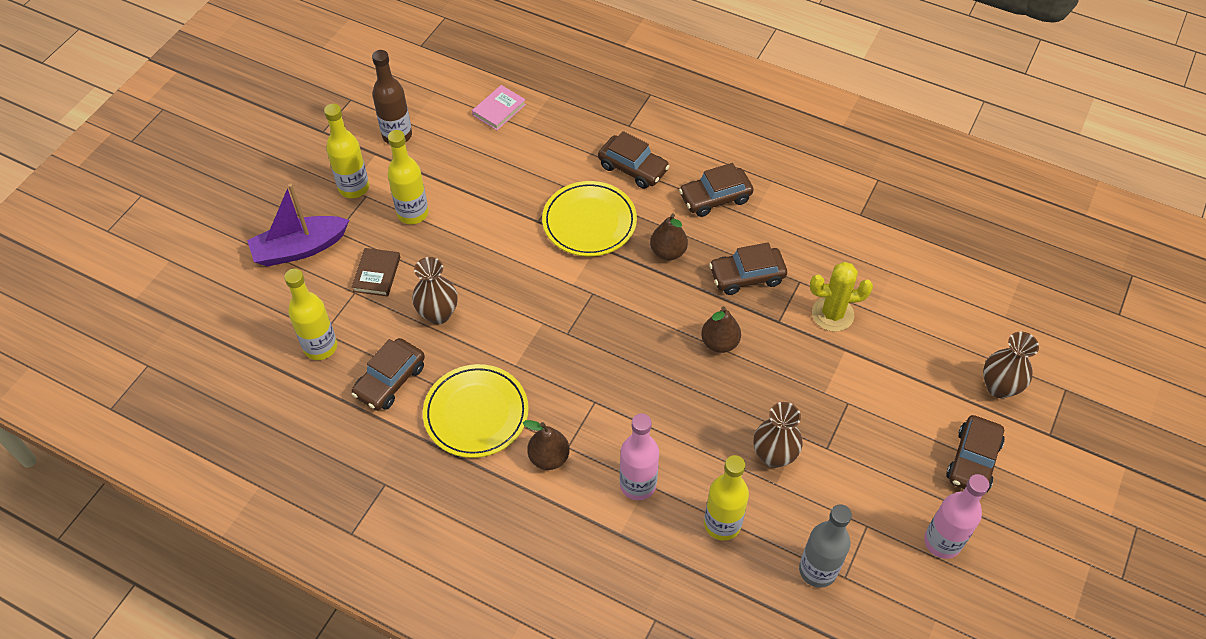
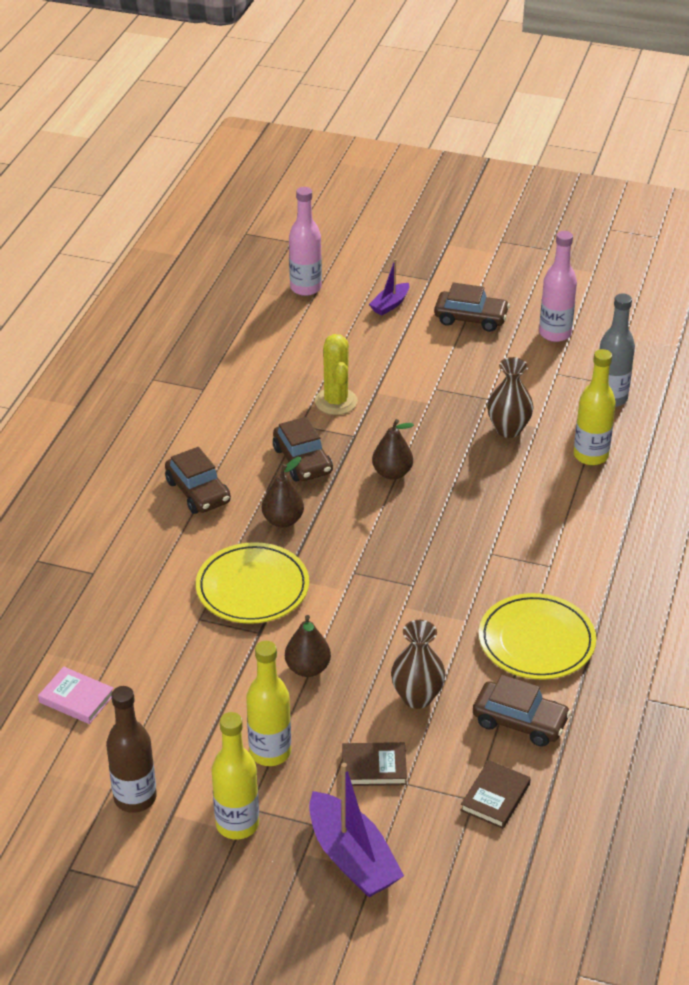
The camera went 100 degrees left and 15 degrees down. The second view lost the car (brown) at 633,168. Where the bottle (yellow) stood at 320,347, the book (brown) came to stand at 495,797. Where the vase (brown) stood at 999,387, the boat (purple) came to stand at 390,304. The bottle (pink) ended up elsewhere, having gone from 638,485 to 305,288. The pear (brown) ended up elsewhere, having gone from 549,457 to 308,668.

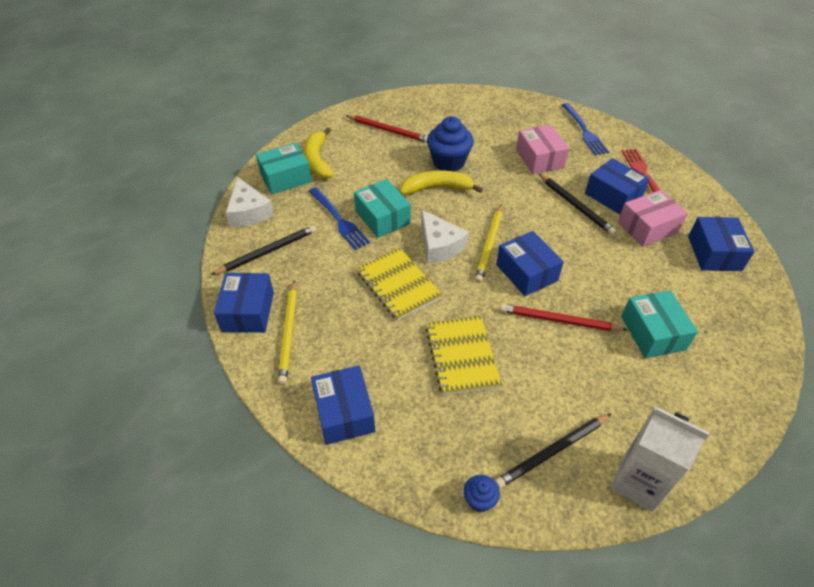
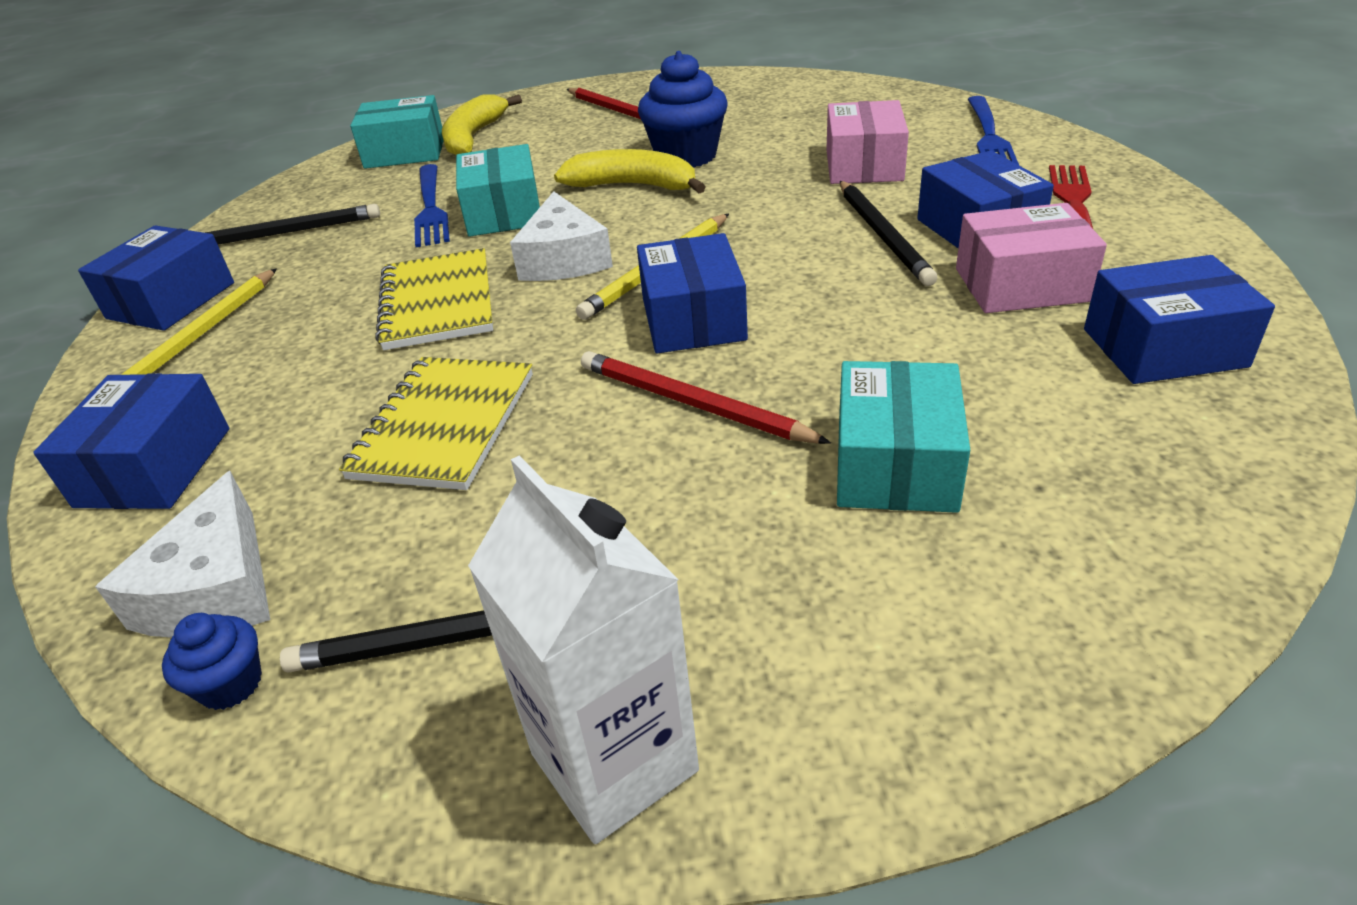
The camera went 25 degrees right and 10 degrees down. The cheese (white) ended up elsewhere, having gone from 249,212 to 215,589. The box (blue) at 714,253 ended up facing another way, 60 degrees clockwise from before.

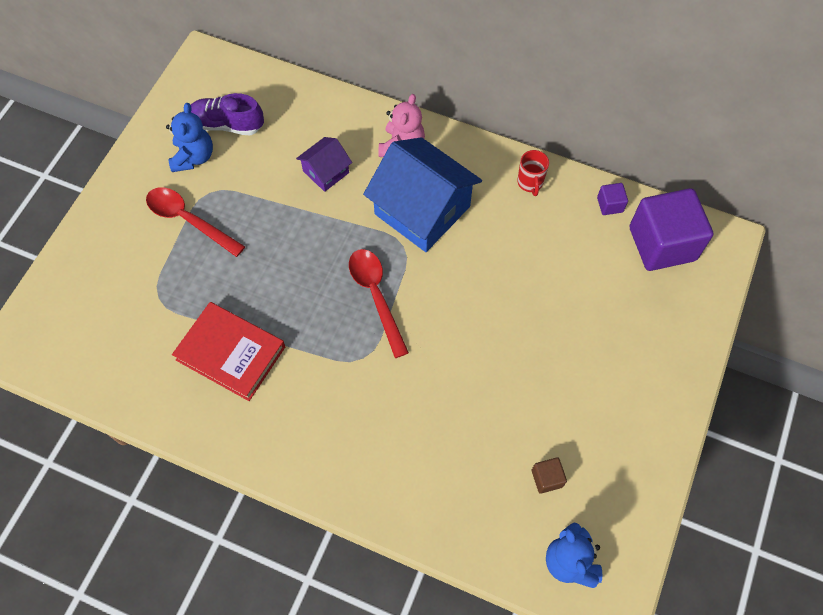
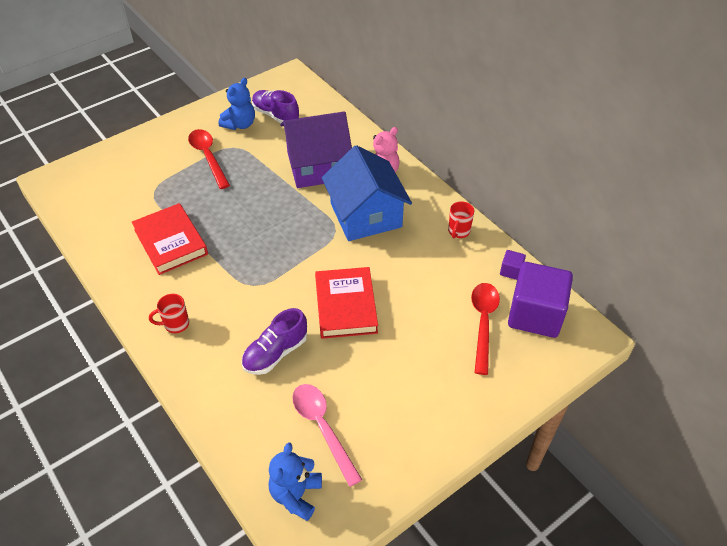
The camera went 30 degrees right and 15 degrees down. The size of the house (purple) at 326,172 changed by a factor of 2.03. The spoon (red) ended up elsewhere, having gone from 376,296 to 483,323. Where the cube (brown) stood at 547,478, the spoon (pink) came to stand at 322,428. The second view gained the book (red) at 346,306. The second view gained the mug (red) at 175,324. The second view gained the shoe (purple) at 275,353.

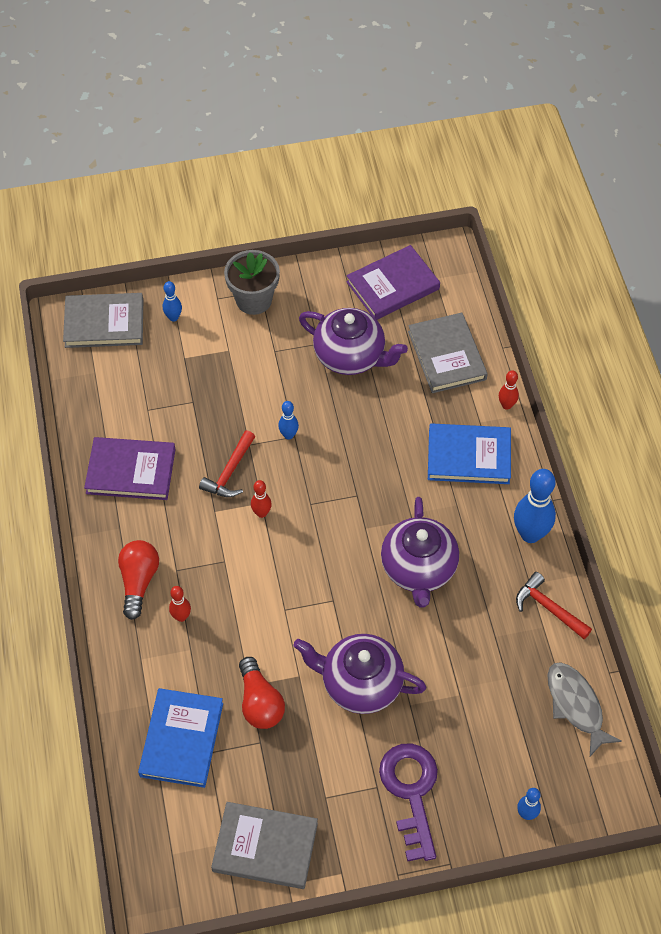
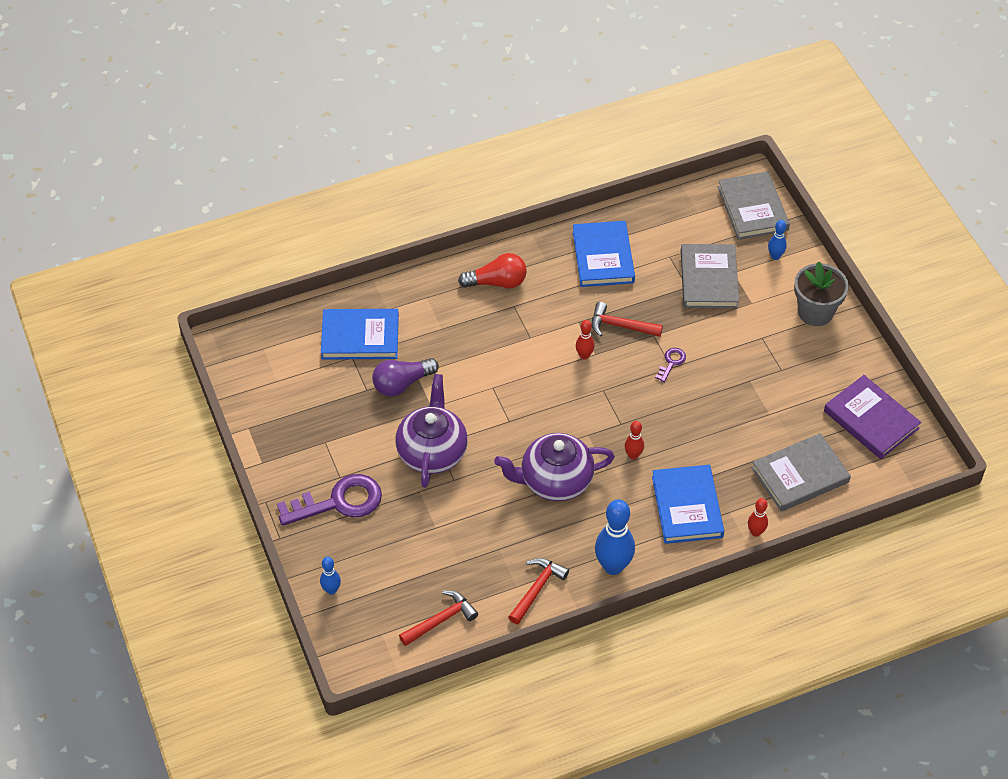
The camera went 80 degrees right and 5 degrees down. The second view lost the teapot (purple) at 351,356. Where the bowling pin (blue) stood at 288,435, the key (purple) came to stand at 671,362. What was the book (purple) at 131,471 turned into the book (blue) at 603,257. The bowling pin (red) ended up elsewhere, having gone from 181,617 to 633,455. What was the light bulb (red) at 260,702 turned into the light bulb (purple) at 402,384. Where the fish (grey) stood at 576,706, the hammer (red) came to stand at 441,620. The book (grey) ended up elsewhere, having gone from 265,847 to 709,279.

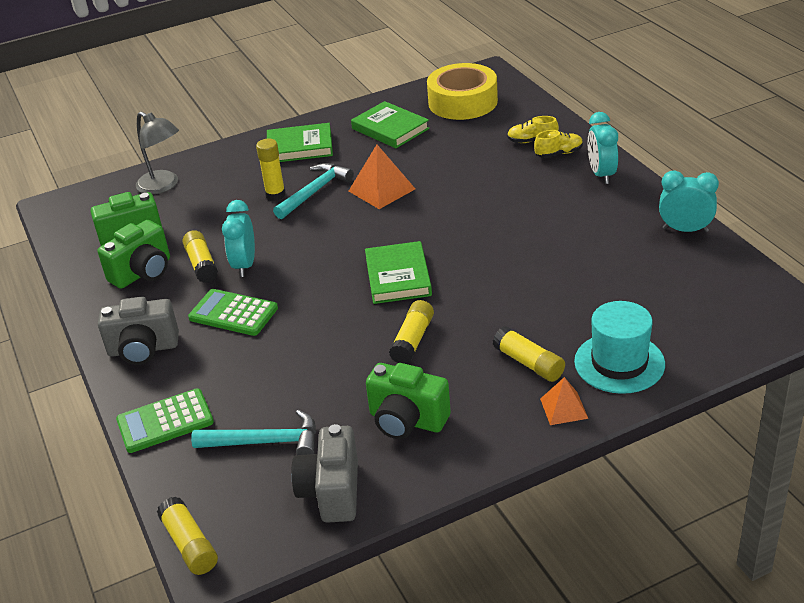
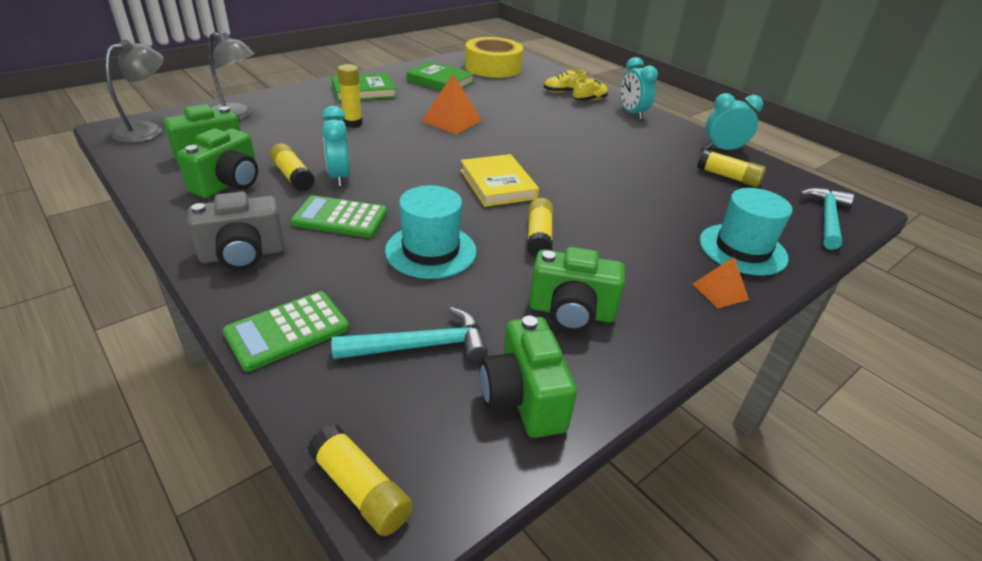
The camera went 20 degrees left and 0 degrees up. The hammer (turquoise) ended up elsewhere, having gone from 314,192 to 826,218. What was the book (green) at 398,276 turned into the book (yellow) at 498,184. The glue stick (yellow) ended up elsewhere, having gone from 528,363 to 727,177. What was the camera (grey) at 332,492 turned into the camera (green) at 523,398. The second view gained the lamp (grey) at 147,130. The second view gained the hat (turquoise) at 431,251.

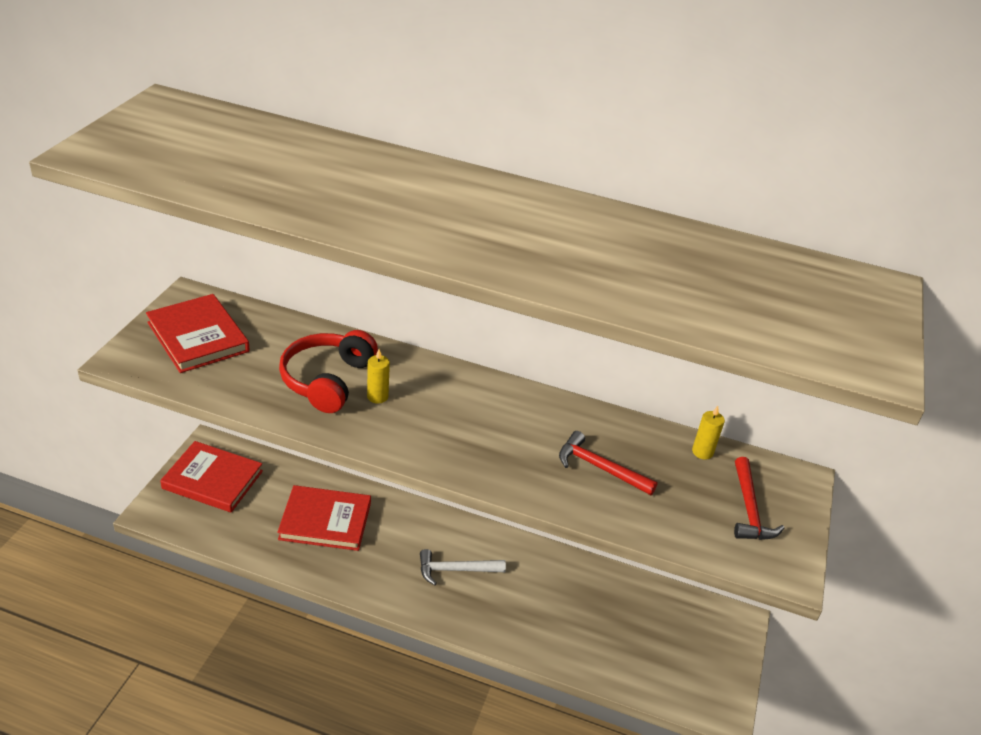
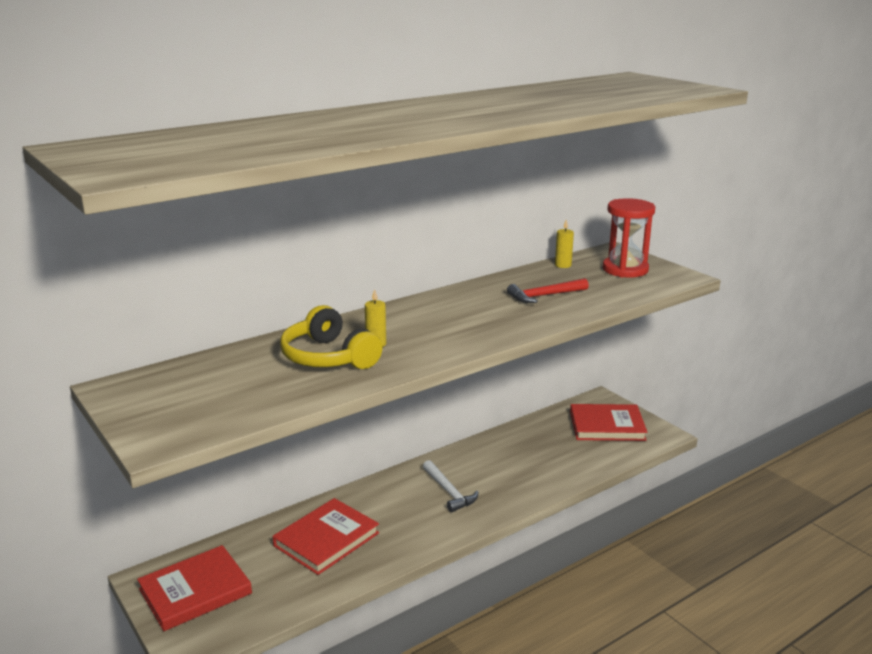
The camera went 50 degrees left and 15 degrees down. The book (red) ended up elsewhere, having gone from 198,337 to 607,426. What was the headphones (red) at 327,380 turned into the headphones (yellow) at 328,357. Where the hammer (red) stood at 749,509, the hourglass (red) came to stand at 625,269. The hammer (white) at 455,570 ended up facing another way, 60 degrees counterclockwise from before.

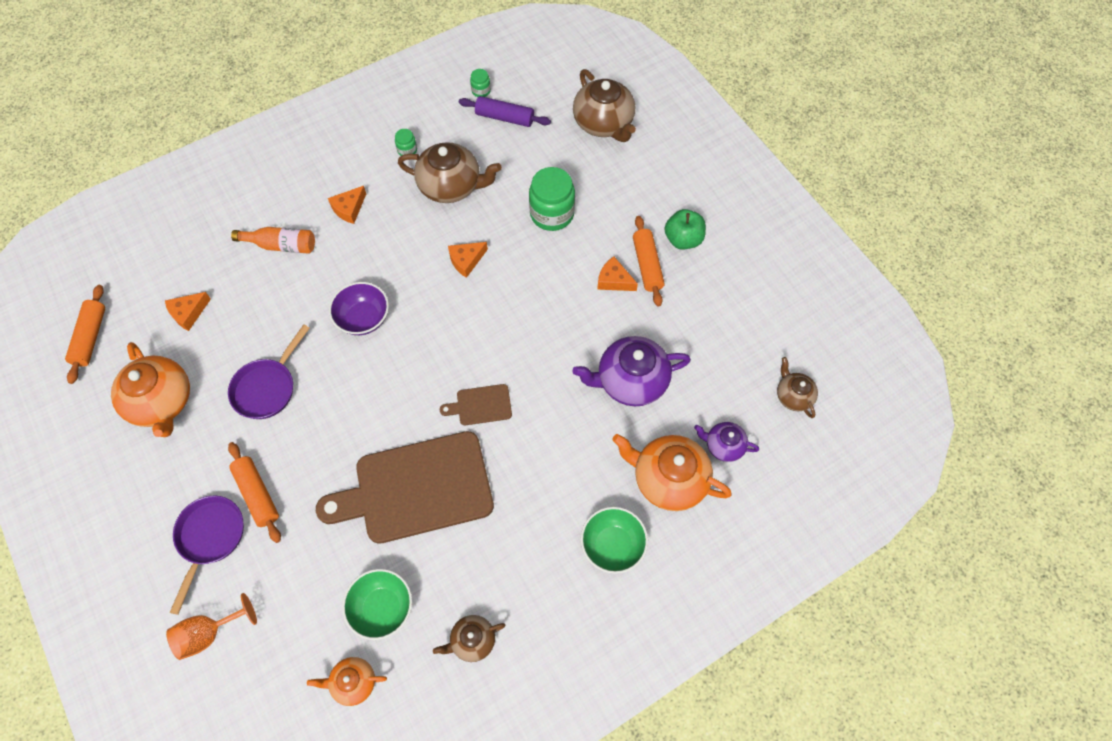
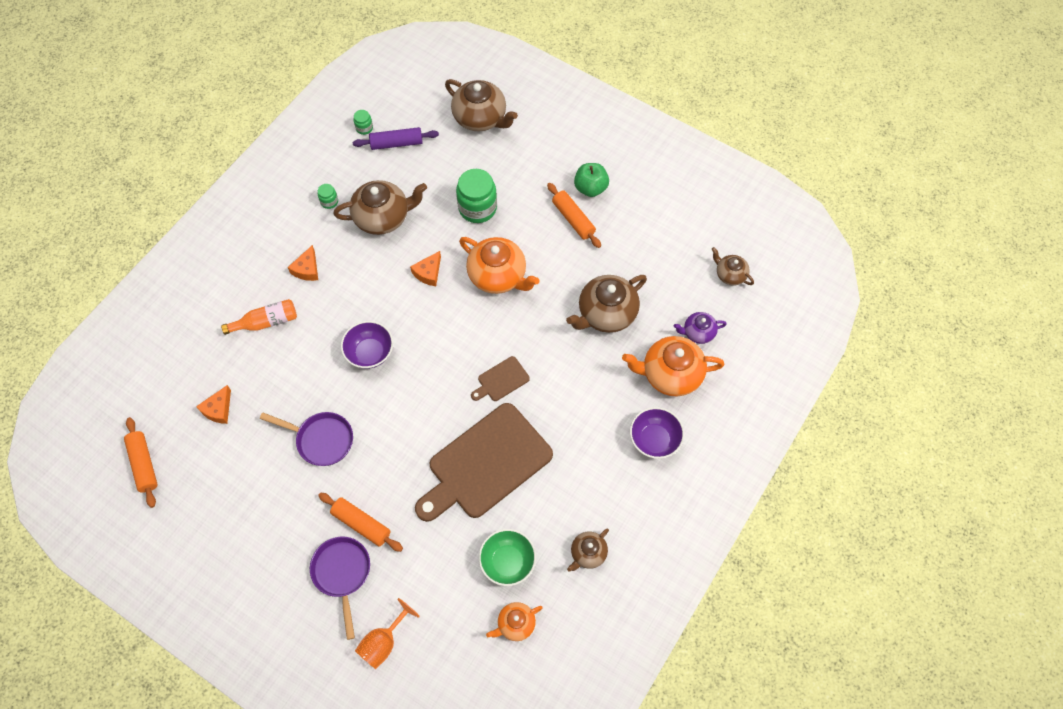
The camera went 25 degrees left and 0 degrees up. The second view lost the cheese (orange) at 614,280. The pan (purple) at 267,388 ended up facing another way, 75 degrees counterclockwise from before. What was the teapot (purple) at 630,381 turned into the teapot (brown) at 606,313. The teapot (orange) ended up elsewhere, having gone from 162,402 to 498,276. What was the bowl (green) at 612,545 turned into the bowl (purple) at 654,440.

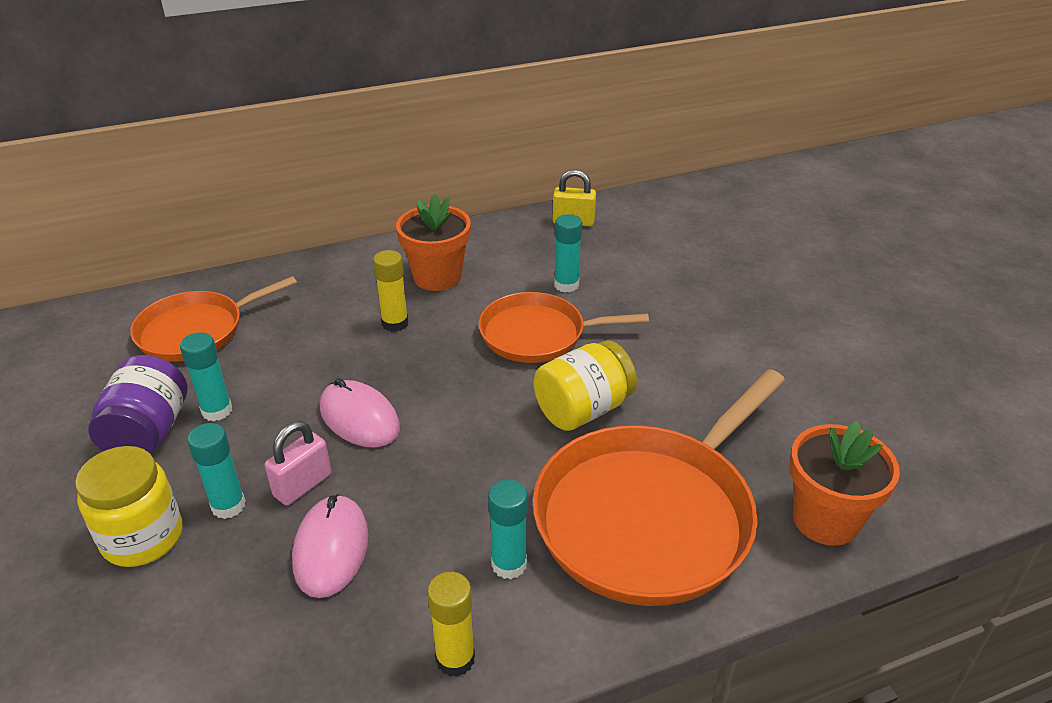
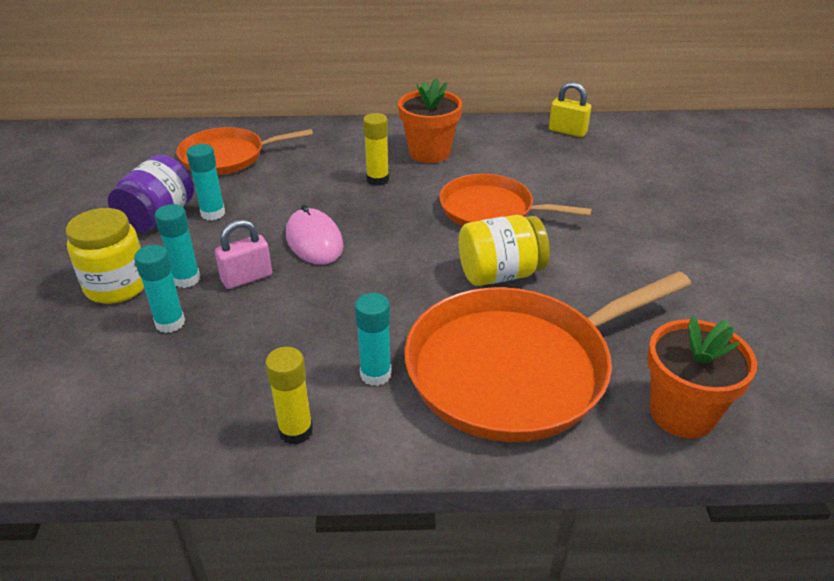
The camera went 20 degrees right and 0 degrees up. The glue stick (turquoise) ended up elsewhere, having gone from 566,285 to 170,323. The second view lost the mouse (pink) at 331,548.

